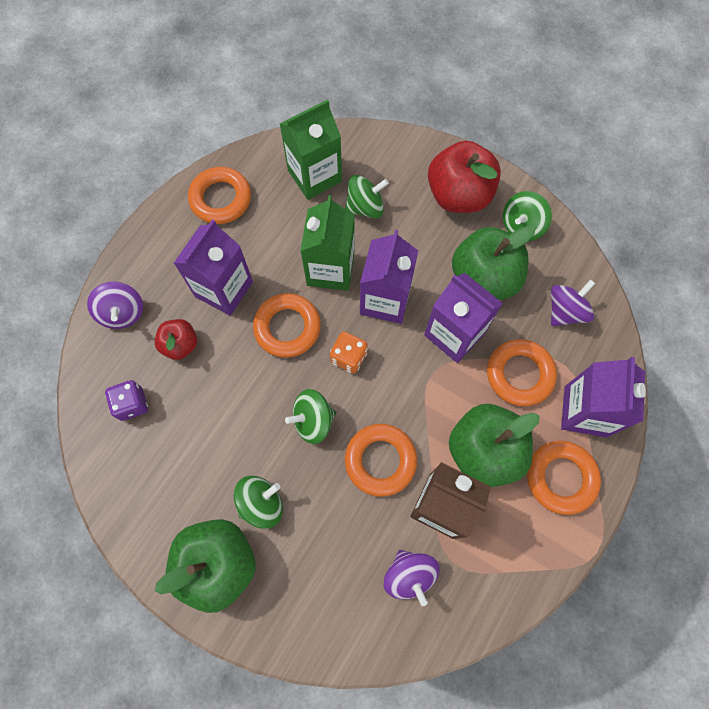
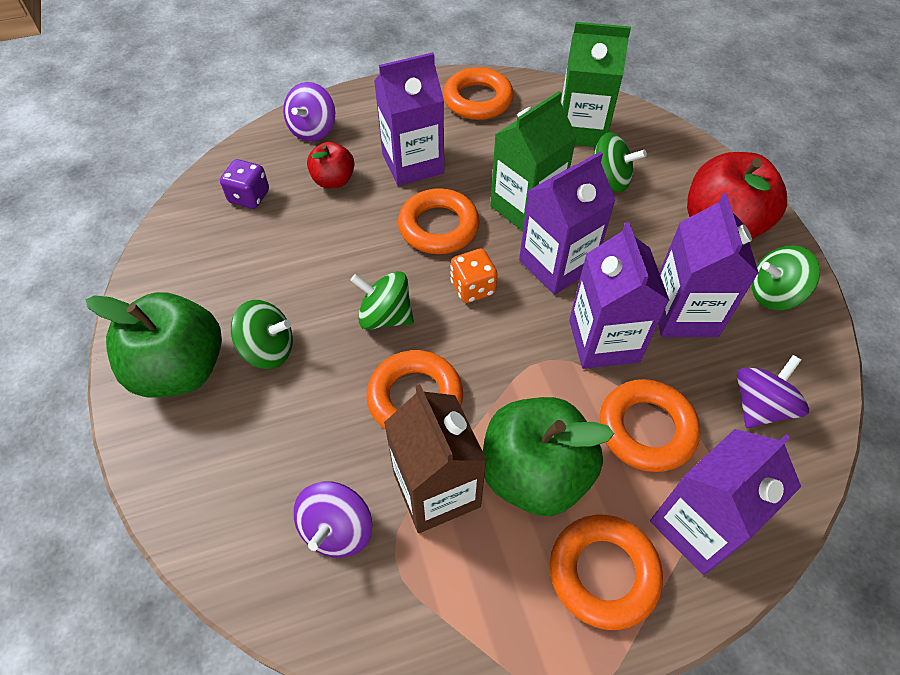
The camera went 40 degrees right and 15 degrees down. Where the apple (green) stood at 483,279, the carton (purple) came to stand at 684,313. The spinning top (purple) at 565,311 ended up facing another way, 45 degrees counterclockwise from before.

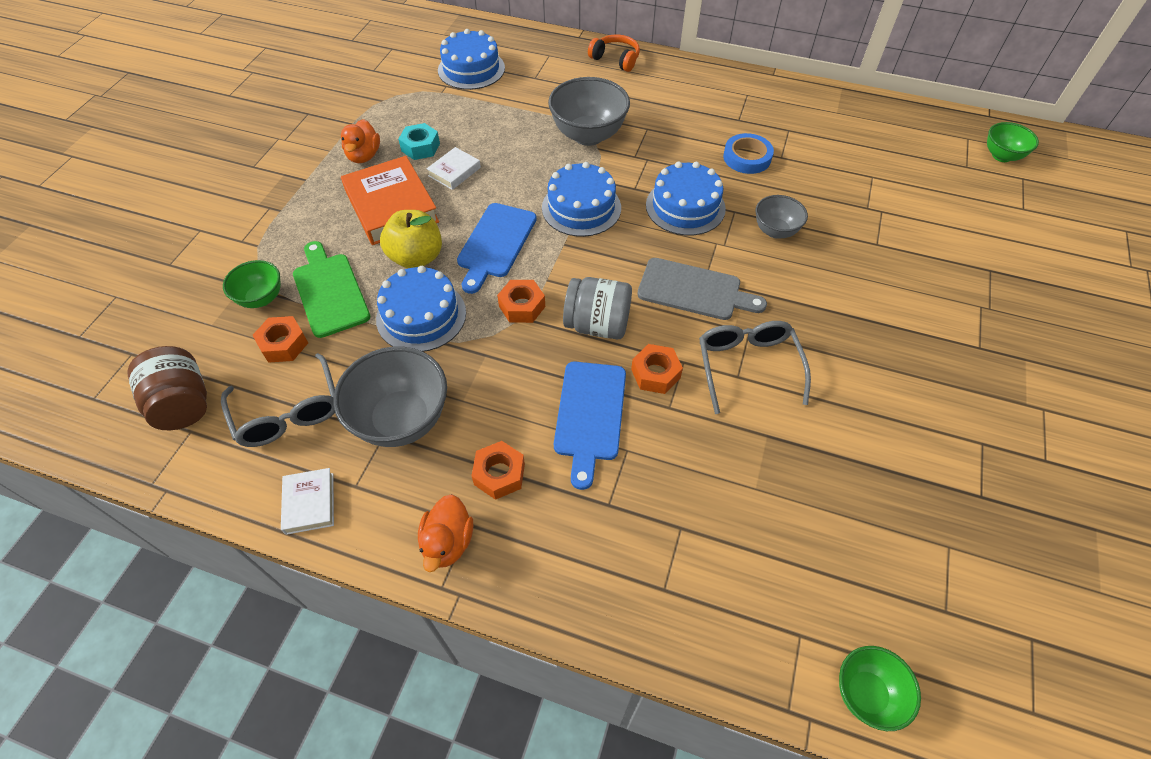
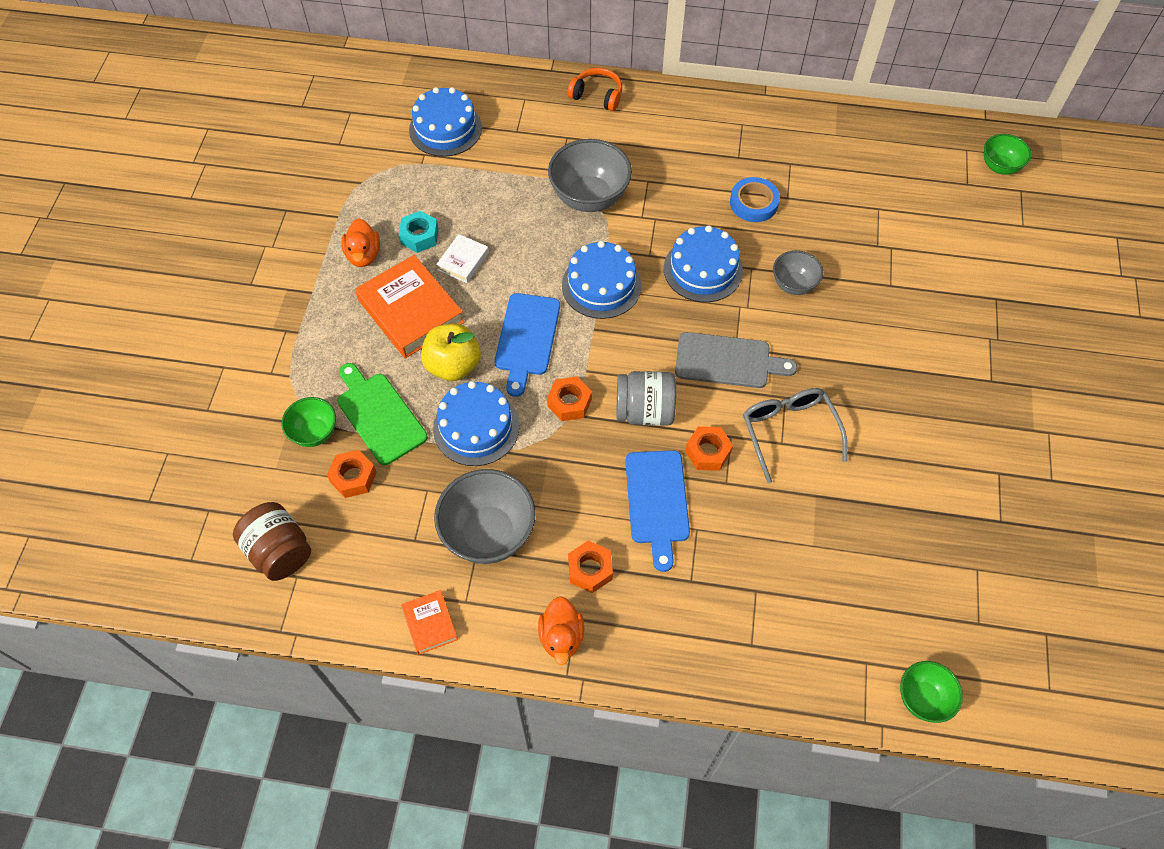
The camera went 10 degrees left and 5 degrees up. The second view lost the glasses (grey) at 289,412. What was the book (white) at 310,503 turned into the book (orange) at 430,623.

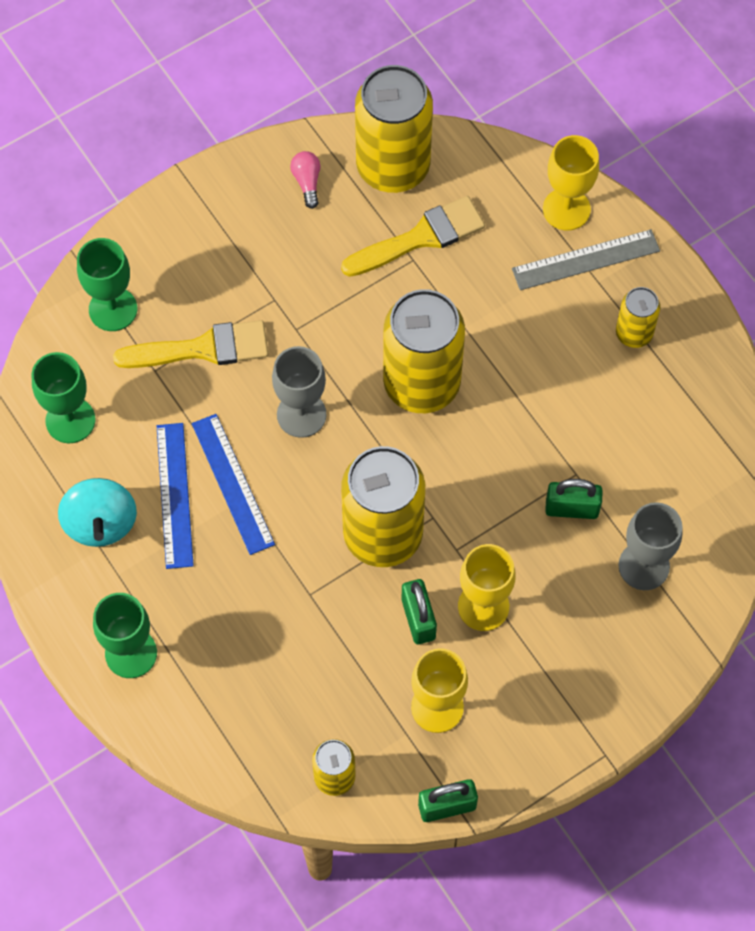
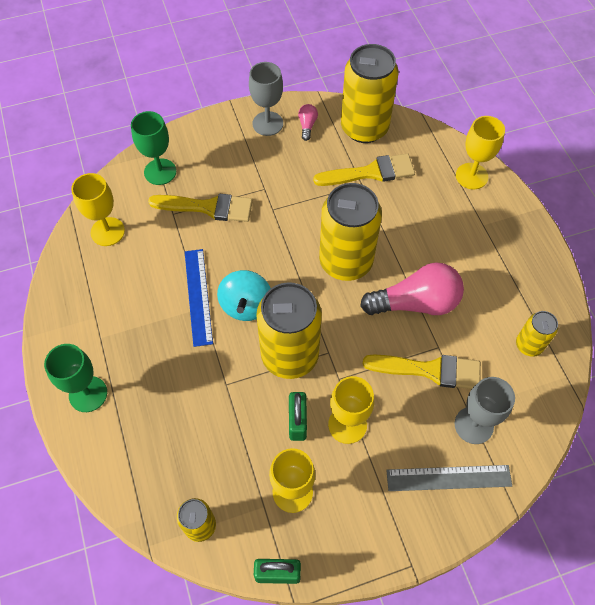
The camera went 15 degrees right and 5 degrees down. The ruler (grey) ended up elsewhere, having gone from 585,259 to 448,478. The can (yellow) ended up elsewhere, having gone from 634,333 to 529,345. The goblet (grey) ended up elsewhere, having gone from 301,414 to 267,123. What was the goblet (green) at 70,420 turned into the goblet (yellow) at 107,231. The second view lost the ruler (blue) at 174,495. The spinning top (turquoise) ended up elsewhere, having gone from 101,523 to 246,306. Where the padlock (green) stood at 572,508, the brush (yellow) came to stand at 429,370. The second view gained the light bulb (pink) at 415,303.

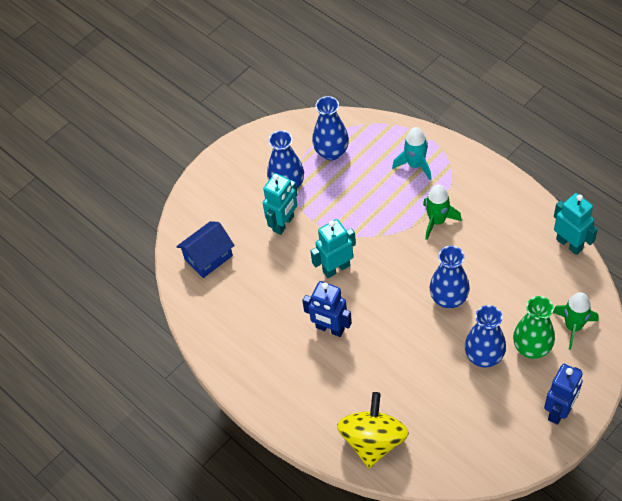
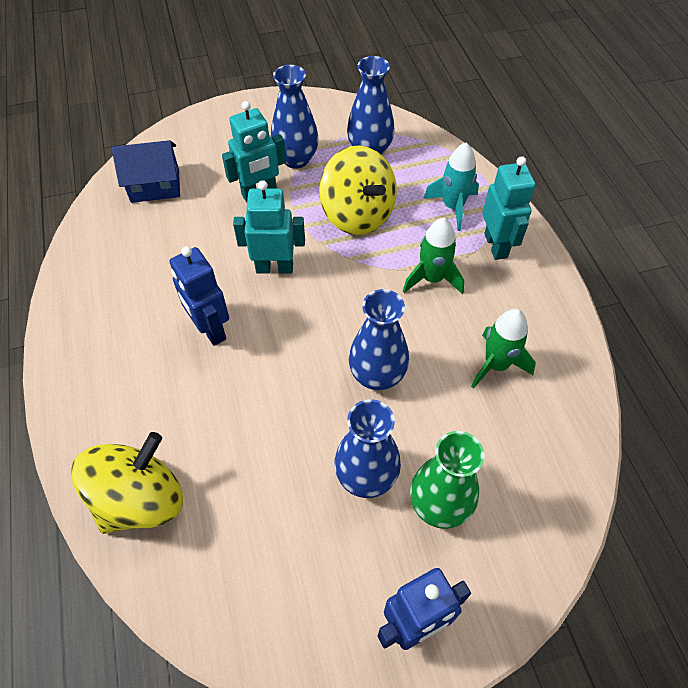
The camera went 25 degrees right and 0 degrees up. The robot (turquoise) ended up elsewhere, having gone from 569,244 to 496,245. The rocket (green) ended up elsewhere, having gone from 573,326 to 496,365. The second view gained the spinning top (yellow) at 358,214.

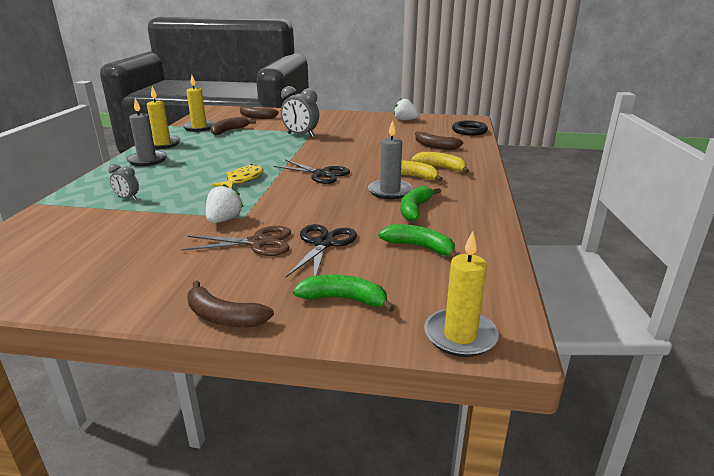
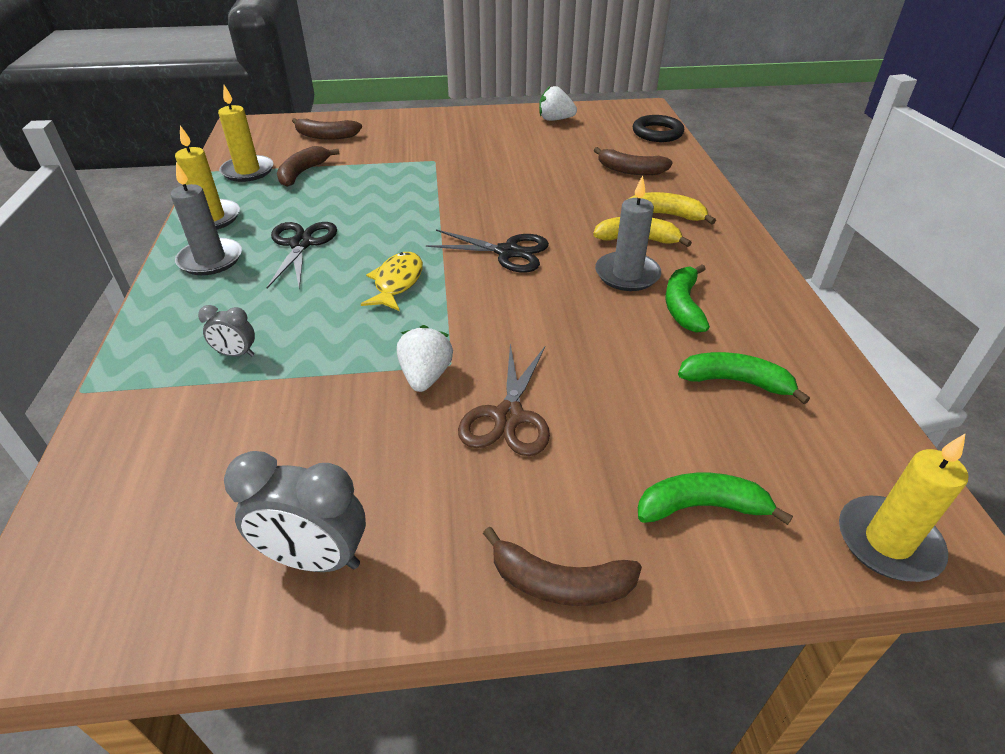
The camera went 15 degrees left and 15 degrees up. The clock (grey) ended up elsewhere, having gone from 301,135 to 315,558. The scissors (black) ended up elsewhere, having gone from 324,244 to 301,244. The scissors (brown) at 257,243 ended up facing another way, 120 degrees clockwise from before.

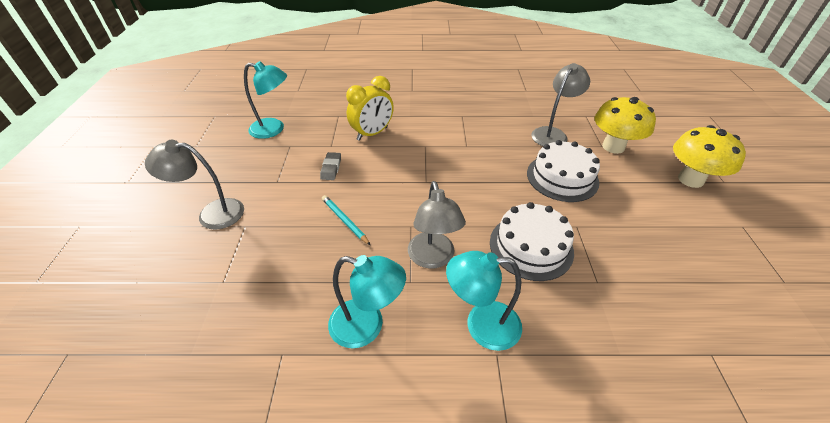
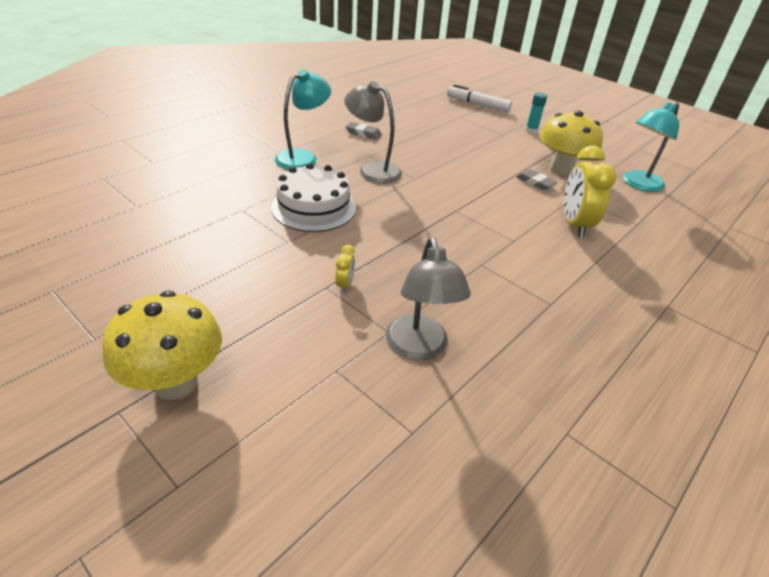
The camera went 130 degrees right and 5 degrees down. The mushroom (yellow) ended up elsewhere, having gone from 613,147 to 561,169. Where the lamp (grey) stood at 212,213, the glue stick (turquoise) came to stand at 531,130. Where the cake (white) stood at 562,177, the clock (yellow) came to stand at 345,285. The second view lost the pencil (turquoise) at 344,220. Where the lamp (turquoise) stood at 367,326, the eraser (grey) came to stand at 363,133. The second view gained the marker (white) at 477,105.

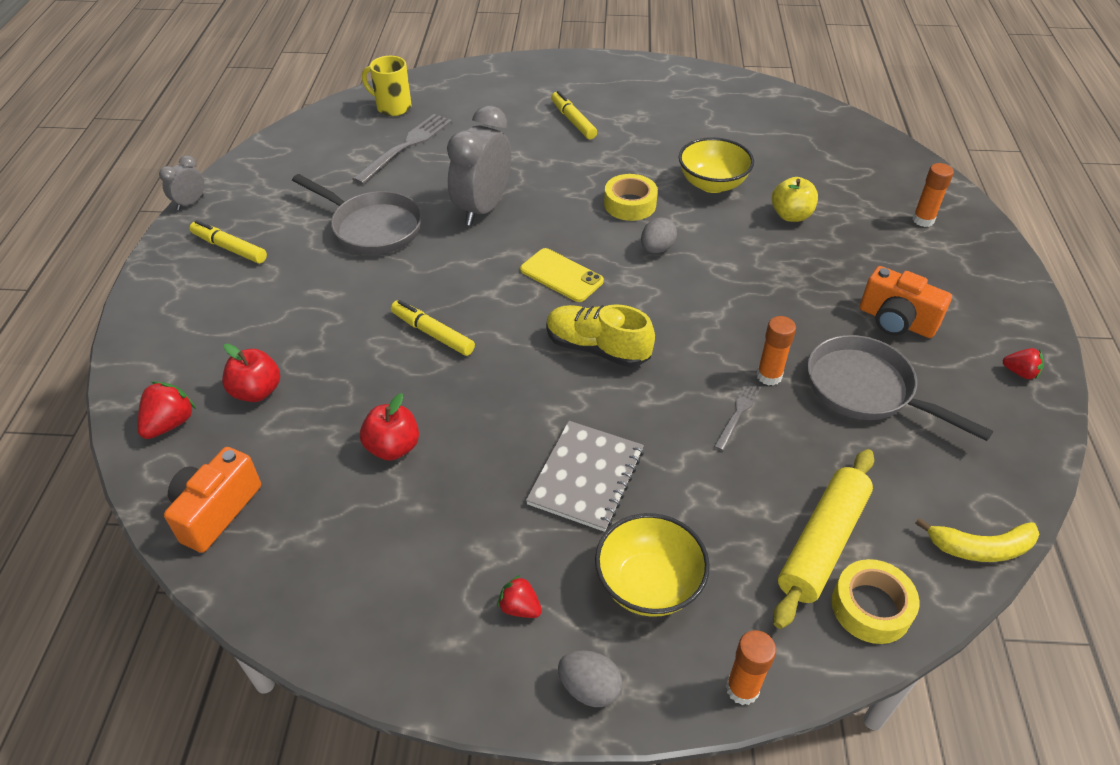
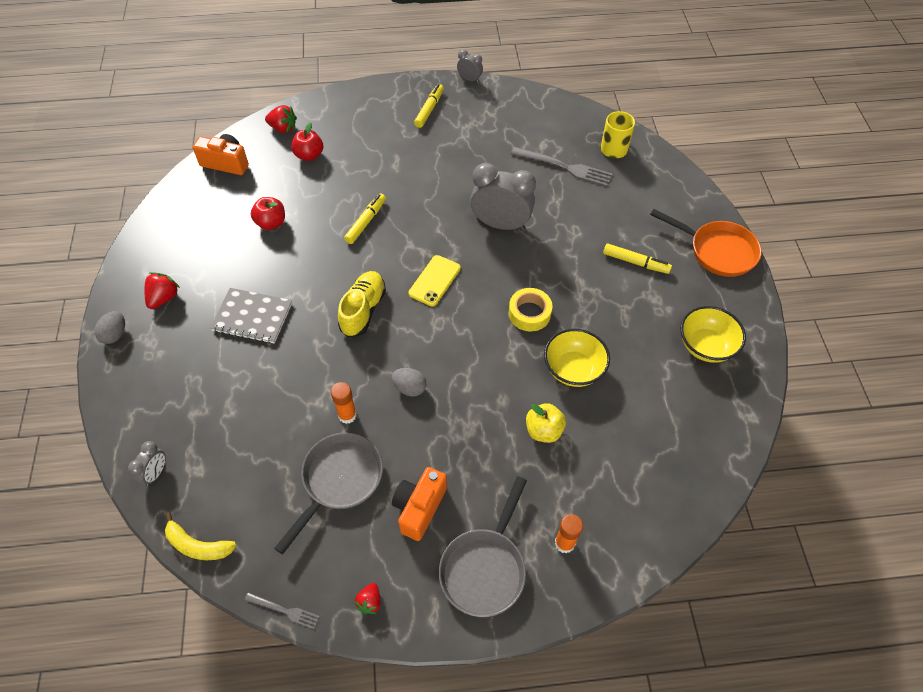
The camera went 80 degrees right and 10 degrees up. The marker (yellow) at 573,121 ended up facing another way, 60 degrees clockwise from before. The pan (grey) ended up elsewhere, having gone from 372,227 to 485,568. The egg (grey) ended up elsewhere, having gone from 657,249 to 409,388. The fork (grey) ended up elsewhere, having gone from 738,413 to 284,610. The second view lost the rolling pin (yellow) at 822,543. The bowl (yellow) ended up elsewhere, having gone from 648,584 to 705,346. The banana (yellow) at 980,548 ended up facing another way, 60 degrees counterclockwise from before. Where the tape (yellow) stood at 871,607, the clock (grey) came to stand at 155,473. The size of the strawberry (red) at 520,607 changed by a factor of 1.52. The second view lost the glue stick (orange) at 742,689. The second view gained the pan (orange) at 717,251.

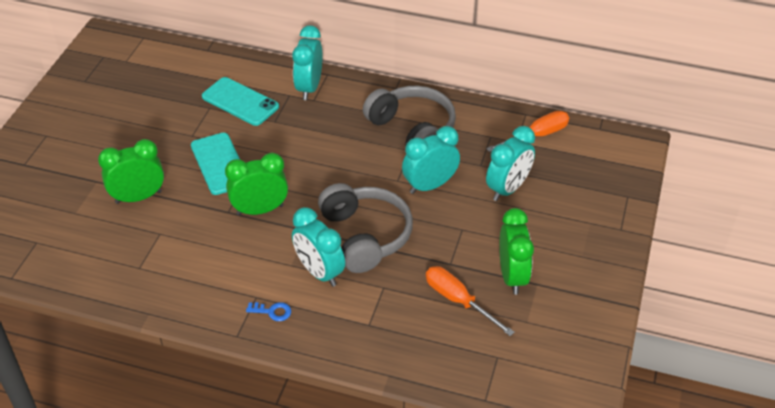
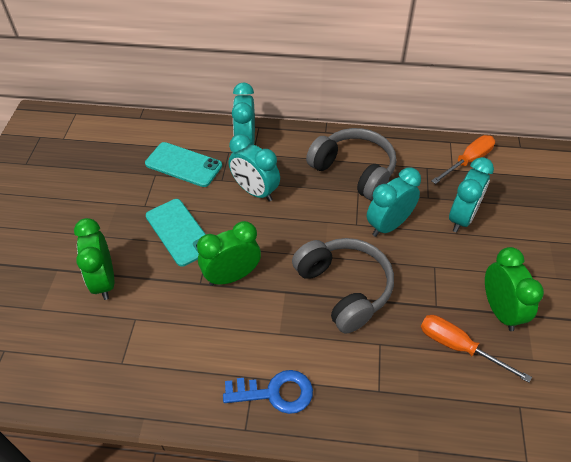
The camera went 10 degrees left and 5 degrees up. The clock (green) at 138,197 ended up facing another way, 75 degrees counterclockwise from before. The clock (turquoise) ended up elsewhere, having gone from 319,272 to 255,191. The size of the key (blue) at 272,311 changed by a factor of 1.86.

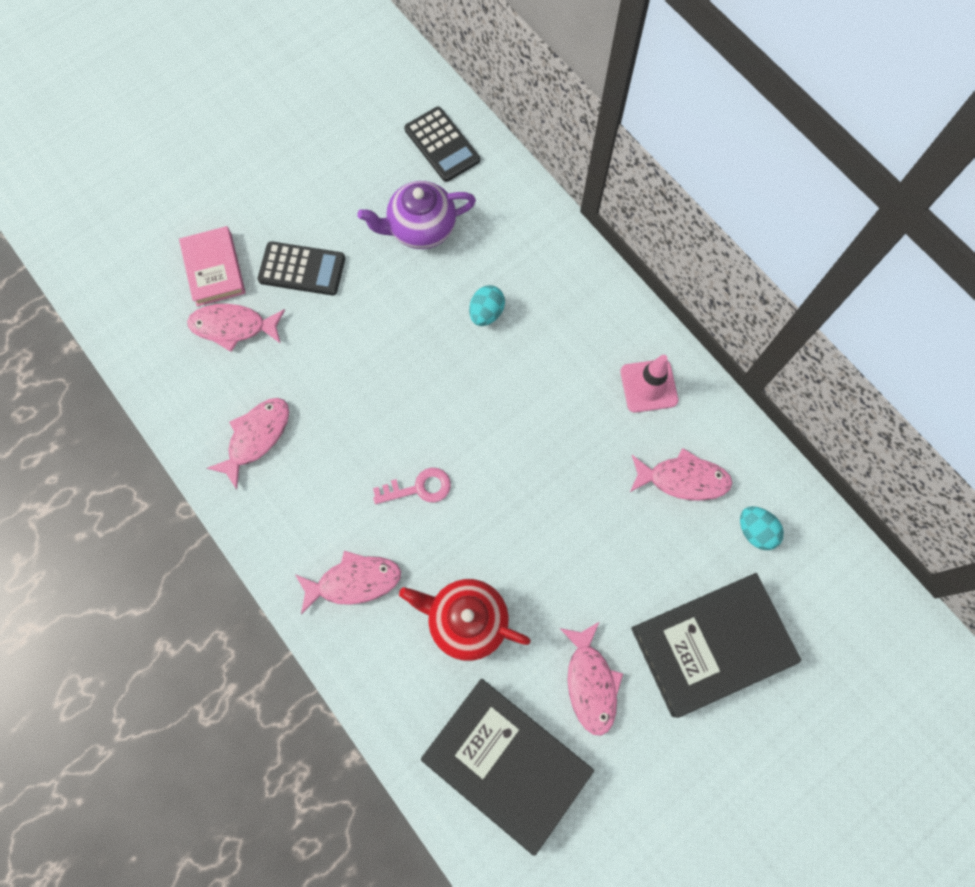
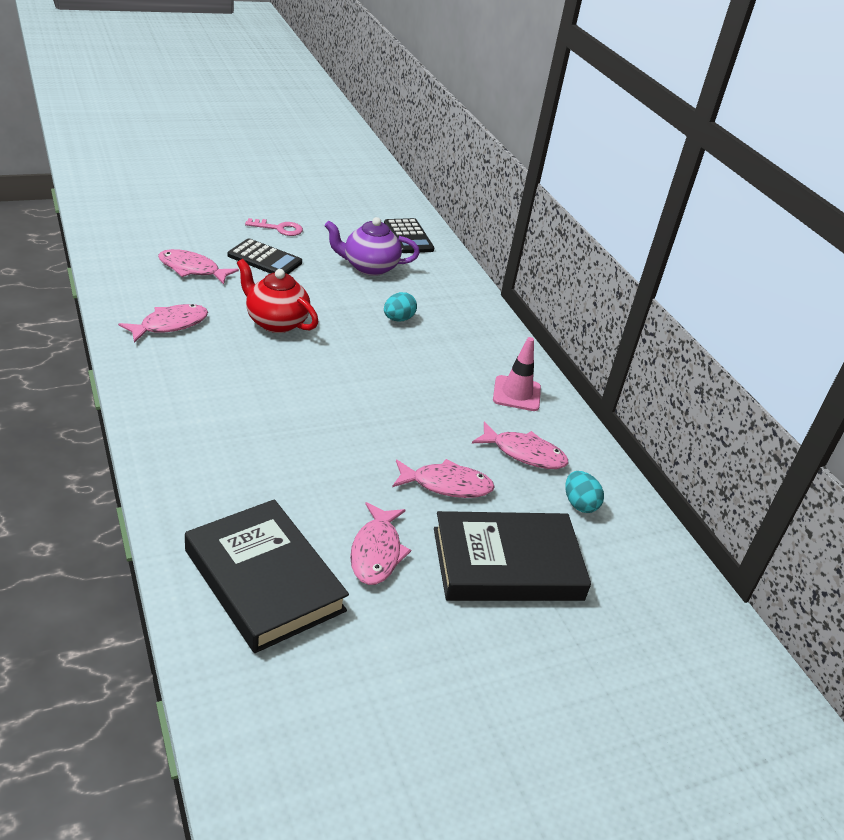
The camera went 10 degrees right and 35 degrees down. The second view lost the book (pink) at 214,269. The key (pink) ended up elsewhere, having gone from 419,488 to 279,229. The fish (pink) ended up elsewhere, having gone from 354,581 to 446,485. The teapot (red) ended up elsewhere, having gone from 466,620 to 276,322.

